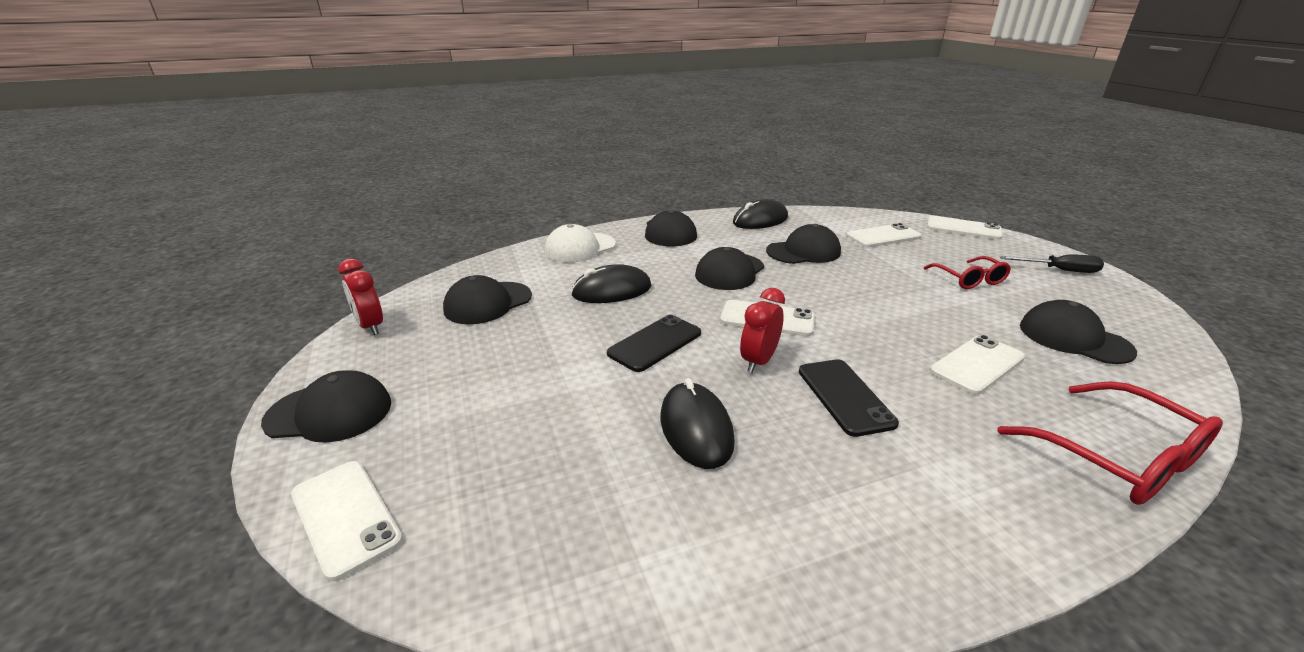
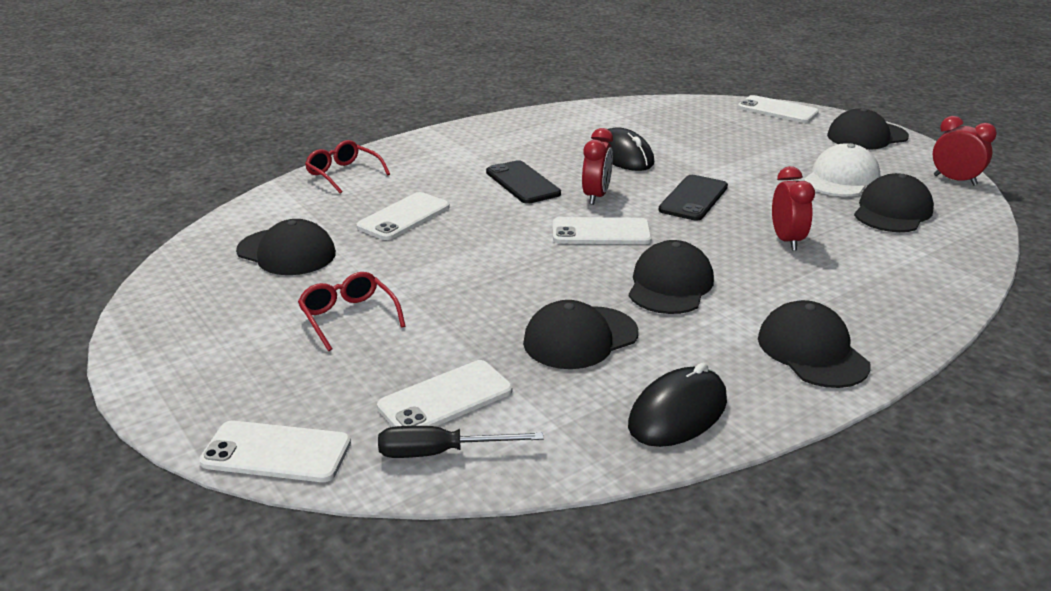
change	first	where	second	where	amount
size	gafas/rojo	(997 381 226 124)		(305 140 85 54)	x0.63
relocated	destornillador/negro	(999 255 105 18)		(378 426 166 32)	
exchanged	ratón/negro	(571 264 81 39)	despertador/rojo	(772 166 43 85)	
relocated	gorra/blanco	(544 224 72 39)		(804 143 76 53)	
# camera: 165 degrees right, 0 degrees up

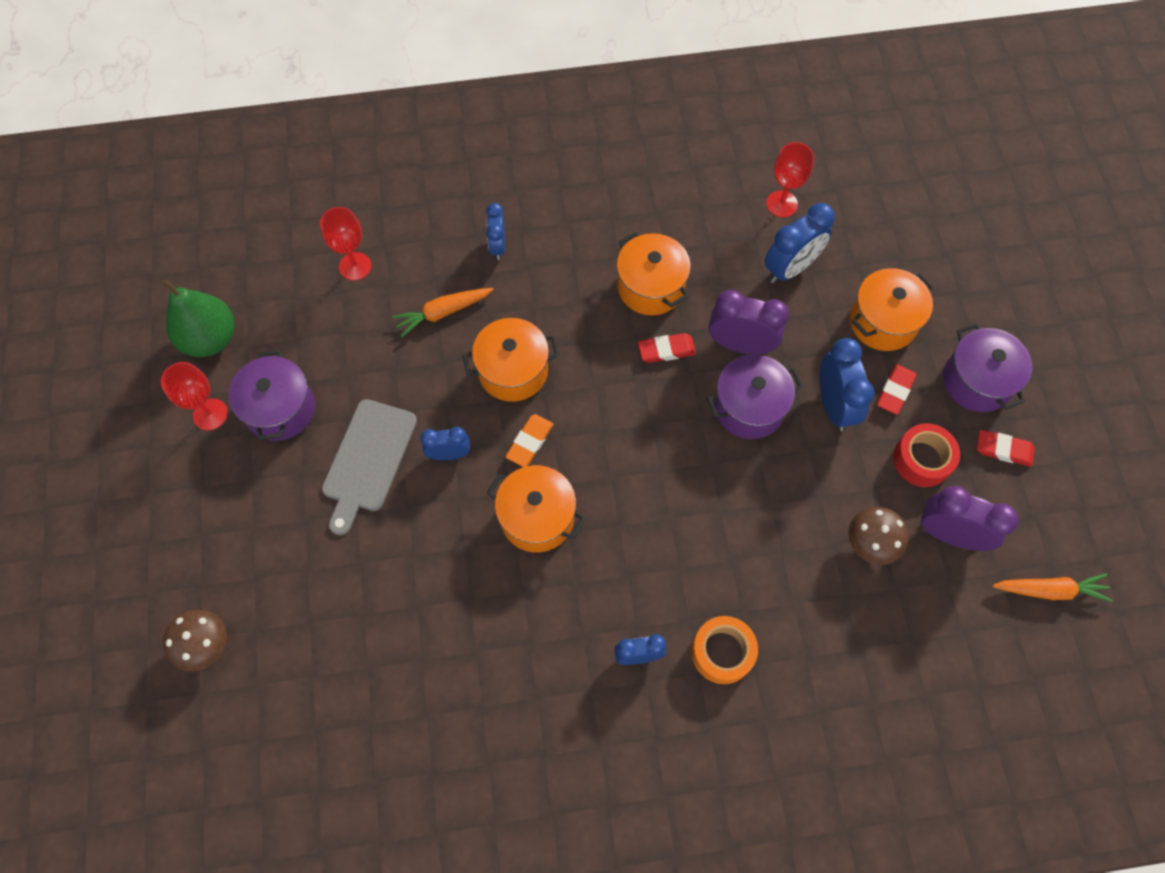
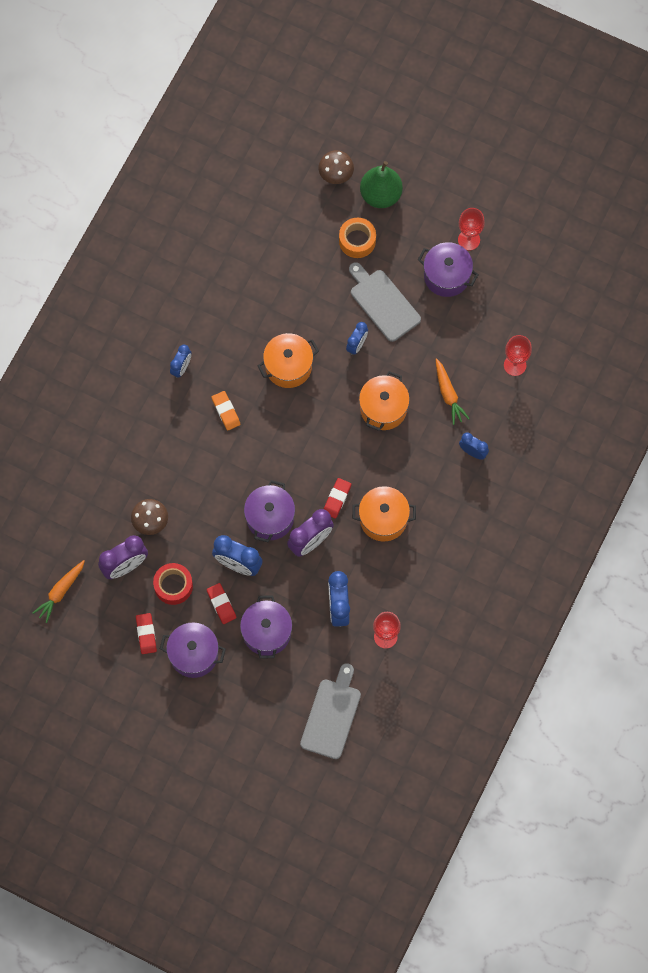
change	first	where	second	where	amount
spun	goma de borrar/rojo	(977 430 58 37)		(136 613 21 41)	60 degrees counterclockwise
relocated	goma de borrar/naranja	(505 414 49 53)		(212 391 28 40)	
colour	olla/naranja	(850 268 84 83)	olla/morado	(240 595 52 64)	
appeared			tabla de cortar/gris	(300 663 61 96)	
relocated	cinta adhesiva/naranja	(691 616 67 68)		(339 218 37 40)	
relocated	pera/verde	(161 279 74 78)		(360 161 43 47)	
spun	zanahoria/naranja	(392 288 102 49)		(436 358 34 67)	150 degrees clockwise
# camera: 125 degrees right, 5 degrees up

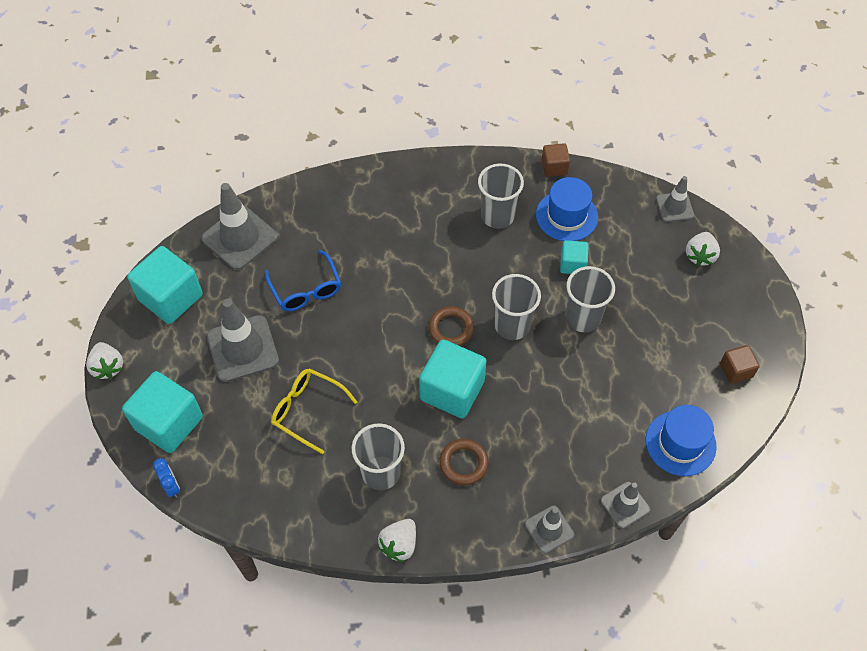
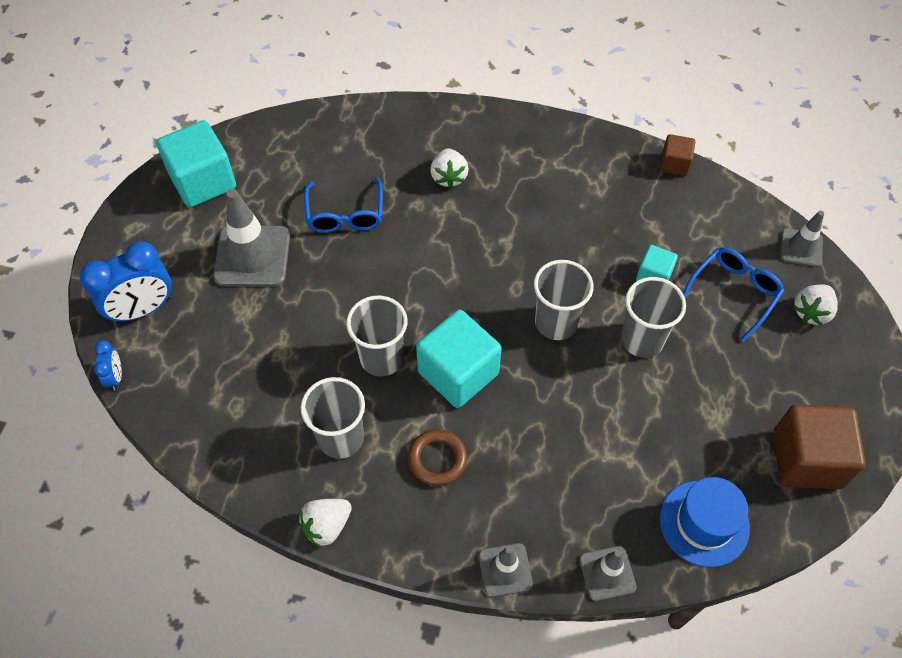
change	first	where	second	where	amount
exchanged	cubo/turquesa	(122 371 81 82)	despertador/azul	(80 242 92 81)	
relocated	vaso/gris	(478 163 46 66)		(346 296 61 80)	
relocated	fresa/blanco	(86 342 37 37)		(430 148 39 41)	
appeared			gafas/azul	(683 247 101 95)	
size	cubo/marrón	(720 345 40 39)		(773 405 93 84)	x1.91
missing	cono de tráfico/gris	(202 183 76 87)			
missing	gafas/amarillo	(271 368 86 86)			
missing	anillo/marrón	(428 306 46 40)			
missing	sombrero/azul	(536 177 62 64)			
# camera: 20 degrees right, 0 degrees up

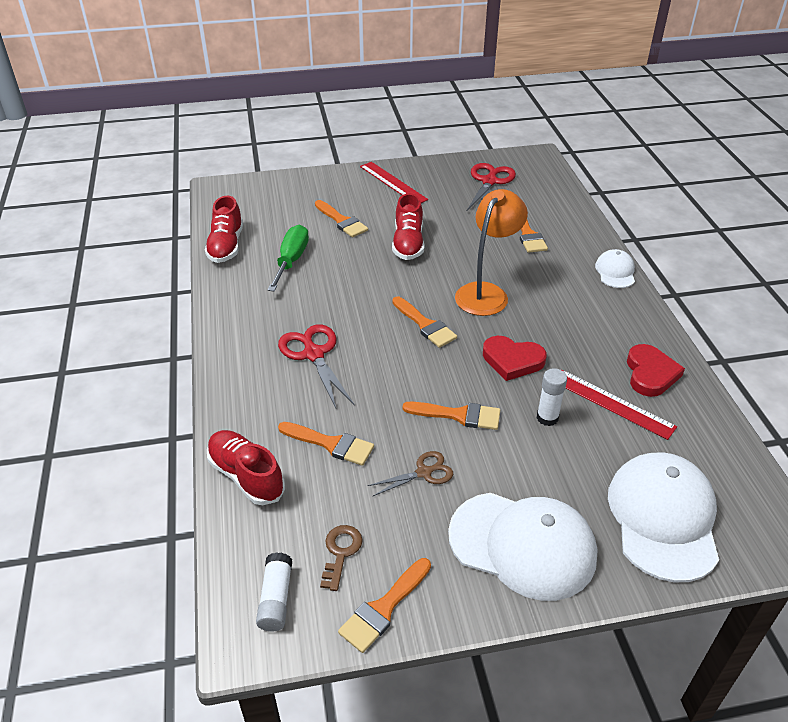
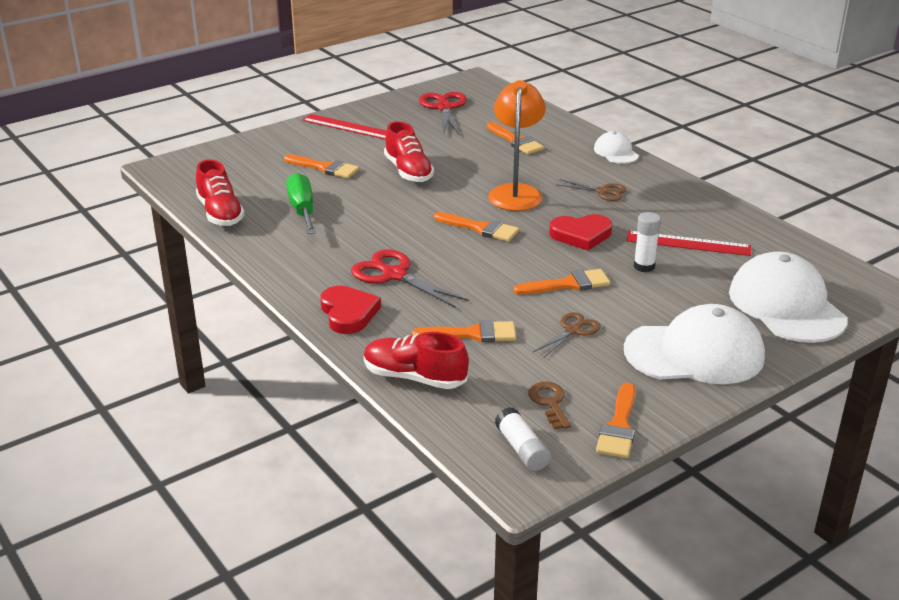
change	first	where	second	where	amount
relocated	corazón/rojo	(627 344 58 53)		(320 286 61 48)	
appeared			tijeras/marrón	(556 179 70 22)	
# camera: 25 degrees left, 10 degrees down

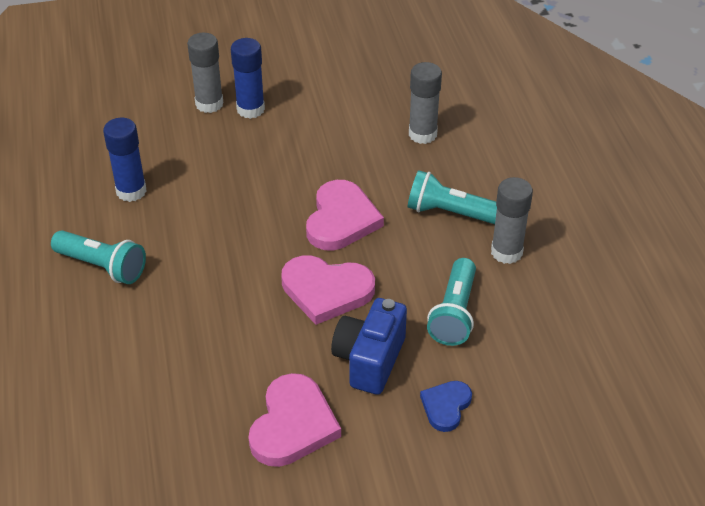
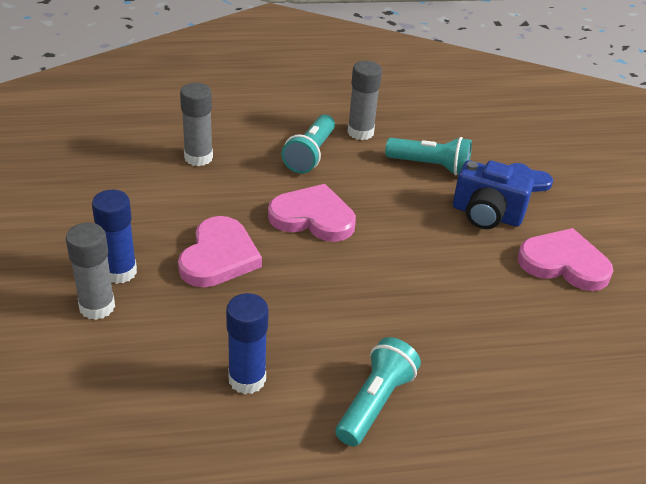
change	first	where	second	where	amount
relocated	corazón/rosa	(281 255 94 70)		(178 216 84 71)	
# camera: 90 degrees left, 5 degrees down

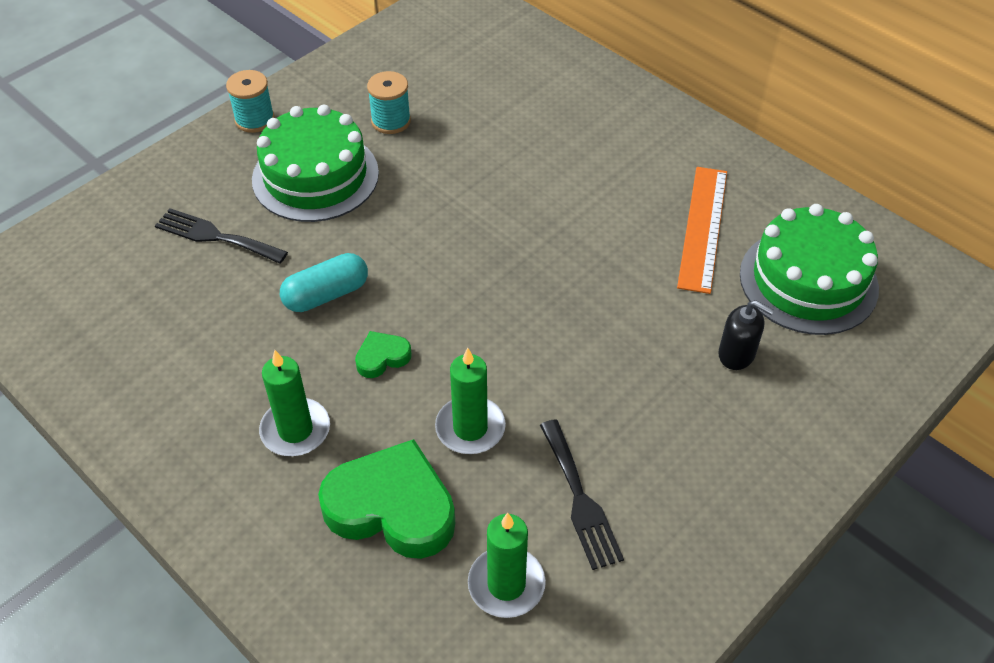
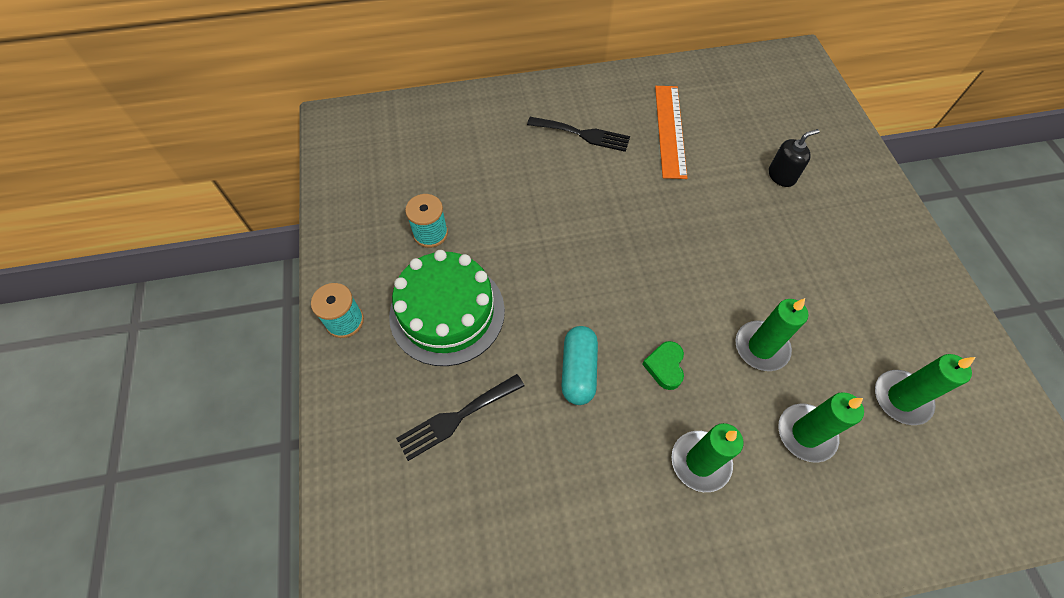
change	first	where	second	where	amount
relocated	tenedor/negro	(540 419 84 151)		(527 117 103 35)	
spun	regla/naranja	(677 167 50 127)		(655 86 32 93)	45 degrees clockwise
exchanged	corazón/verde	(318 439 137 120)	vela/verde	(778 392 86 71)	
missing	tarta/verde	(740 204 139 131)			
# camera: 55 degrees left, 10 degrees up

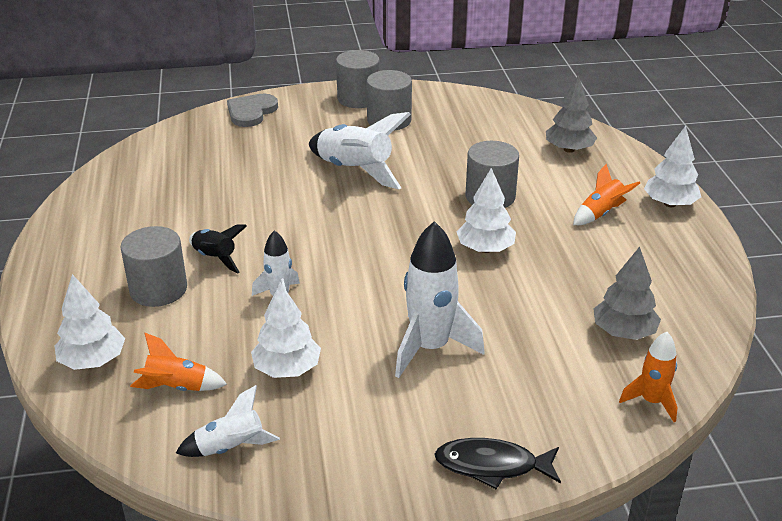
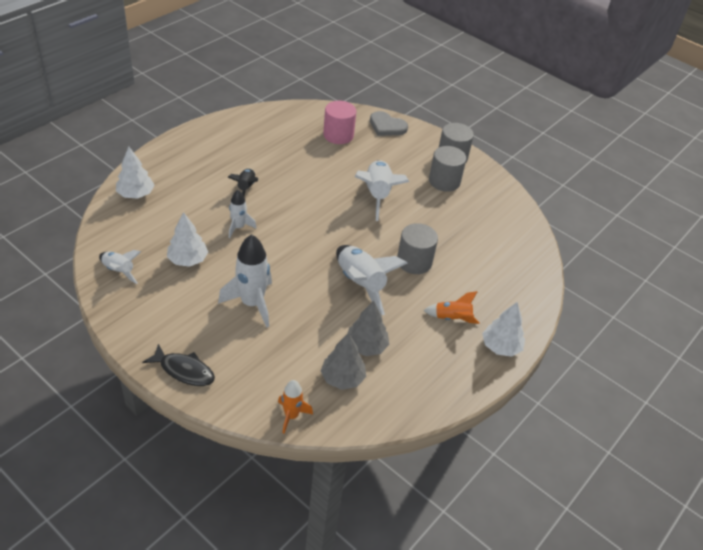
change	first	where	second	where	amount
spun	pez/negro	(434 438 127 51)		(142 344 73 42)	150 degrees clockwise
appeared			cilindro/rosa	(323 101 33 43)	
exchanged	árbol/blanco	(457 168 59 85)	cohete/blanco	(336 245 72 70)	
relocated	árbol/gris	(546 75 51 78)		(347 301 42 55)	
spun	corazón/gris	(227 93 51 34)		(370 111 38 25)	135 degrees counterclockwise
missing	cilindro/gris	(120 226 67 81)			
missing	cohete/naranja	(130 333 97 58)			
# camera: 45 degrees right, 10 degrees up

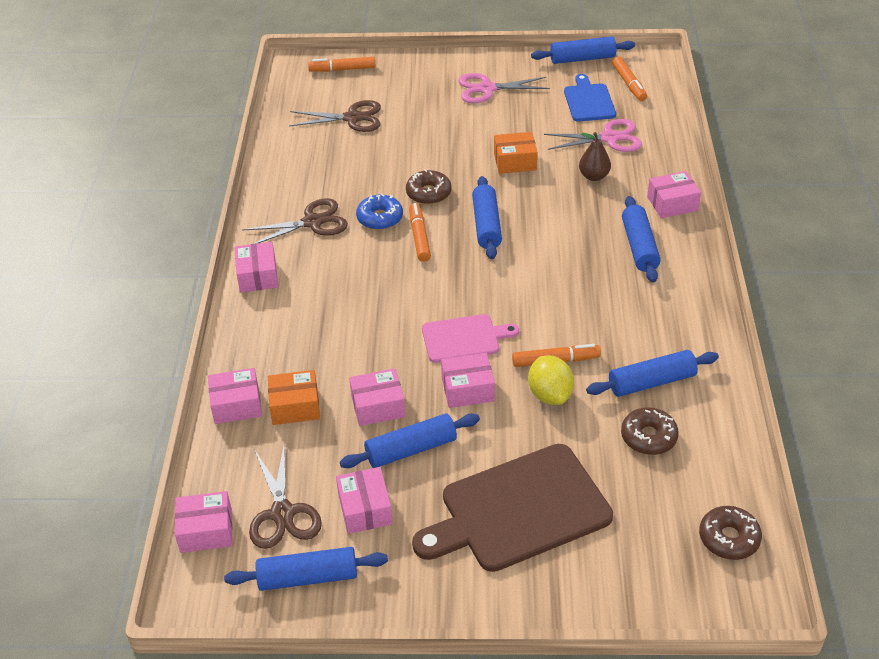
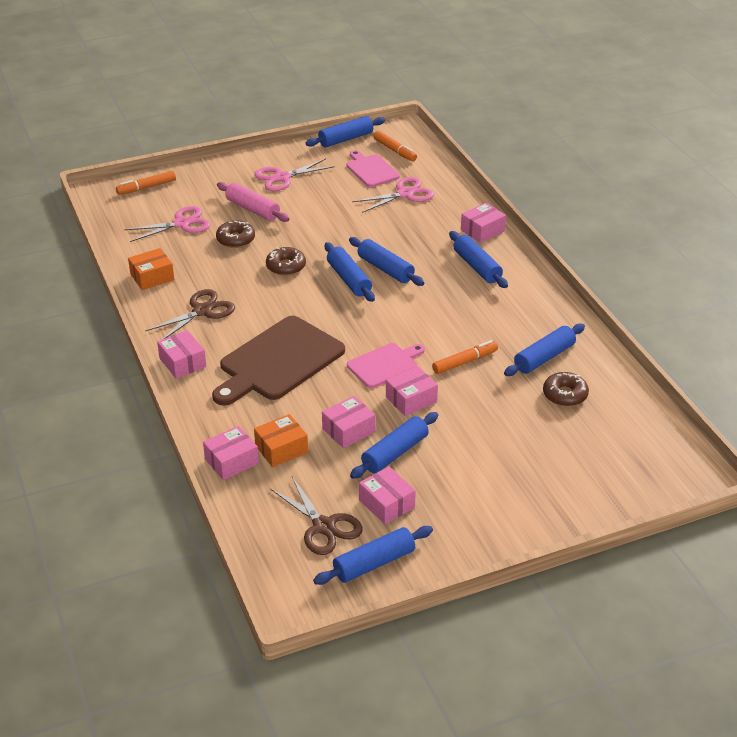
change	first	where	second	where	amount
colour	tijeras/marrón	(289 100 92 32)	tijeras/rosa	(124 206 87 36)	
relocated	caja/naranja	(494 132 44 42)		(128 248 46 42)	
relocated	tabla de cortar/marrón	(412 444 201 128)		(212 316 133 90)	
relocated	rosquilla/marrón	(699 506 63 54)		(216 220 39 28)	
appeared			rodillo/rosa	(217 182 73 40)	
colour	tabla de cortar/azul	(564 74 52 47)	tabla de cortar/rosa	(347 150 53 37)	
appeared			rodillo/azul	(349 237 75 49)	
missing	caja/rosa	(175 491 57 62)			
missing	rosquilla/azul	(356 194 47 36)			
missing	rotulador/naranja	(409 203 22 59)			
missing	limón/amarillo	(528 355 46 50)			
missing	pera/marrón	(579 132 32 49)			
# camera: 25 degrees left, 5 degrees down

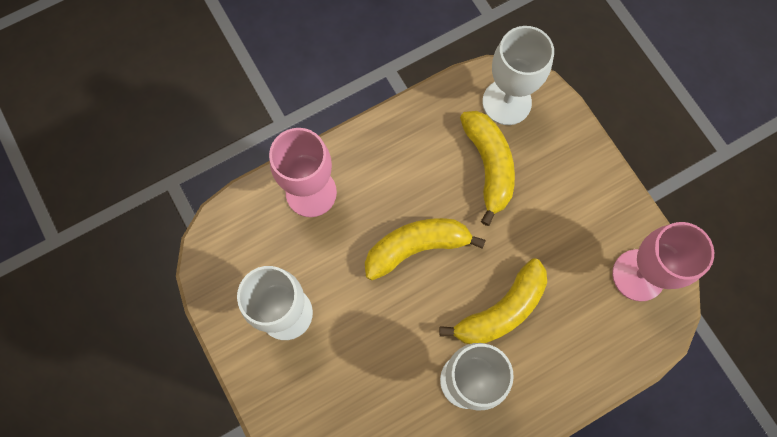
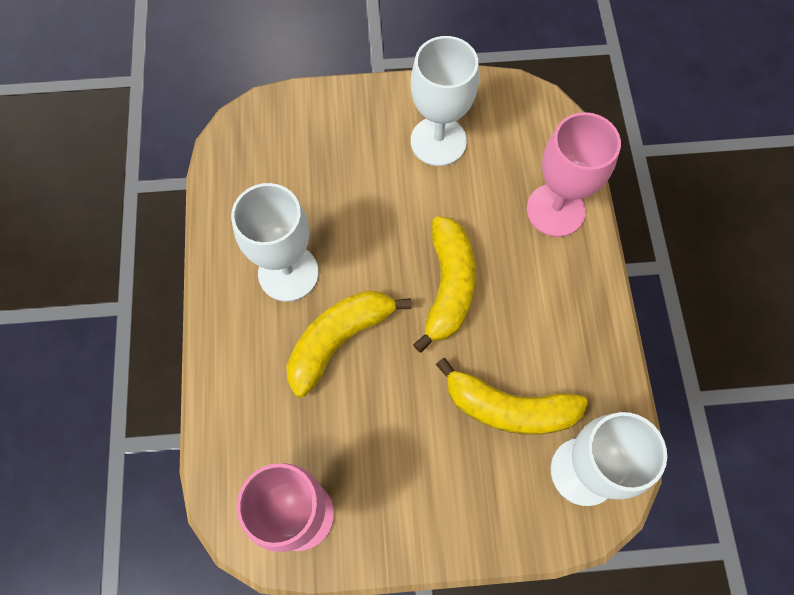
change	first	where	second	where	amount
spun	plátano/amarillo	(439 258 108 86)		(287 290 125 107)	60 degrees clockwise
# camera: 115 degrees right, 5 degrees down

